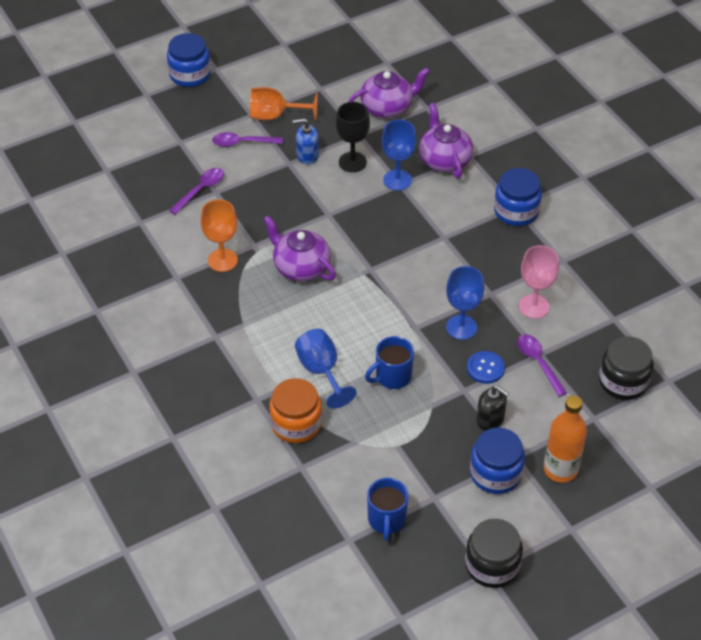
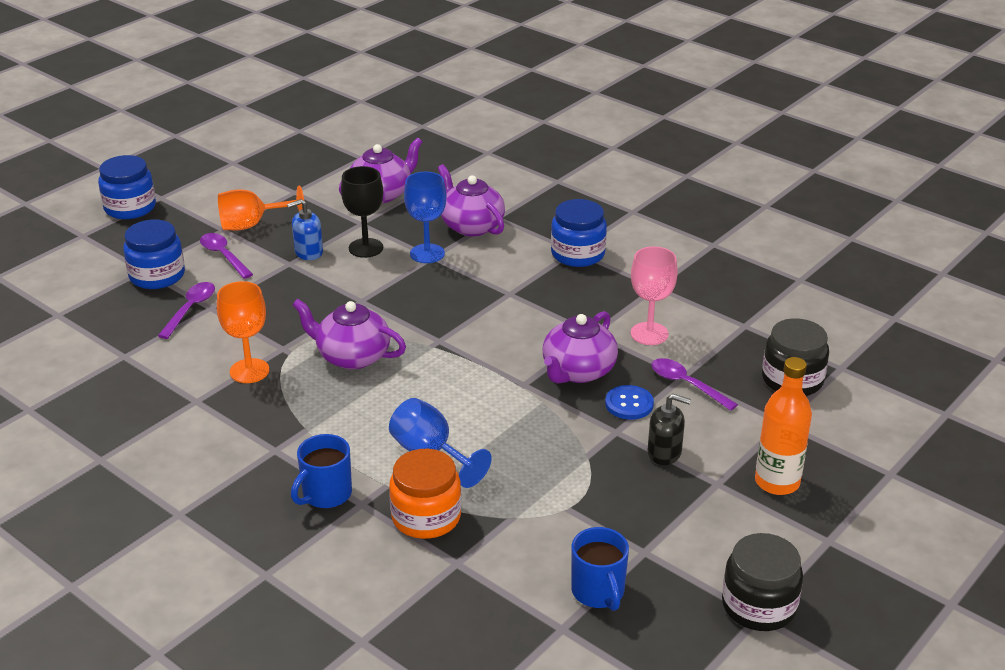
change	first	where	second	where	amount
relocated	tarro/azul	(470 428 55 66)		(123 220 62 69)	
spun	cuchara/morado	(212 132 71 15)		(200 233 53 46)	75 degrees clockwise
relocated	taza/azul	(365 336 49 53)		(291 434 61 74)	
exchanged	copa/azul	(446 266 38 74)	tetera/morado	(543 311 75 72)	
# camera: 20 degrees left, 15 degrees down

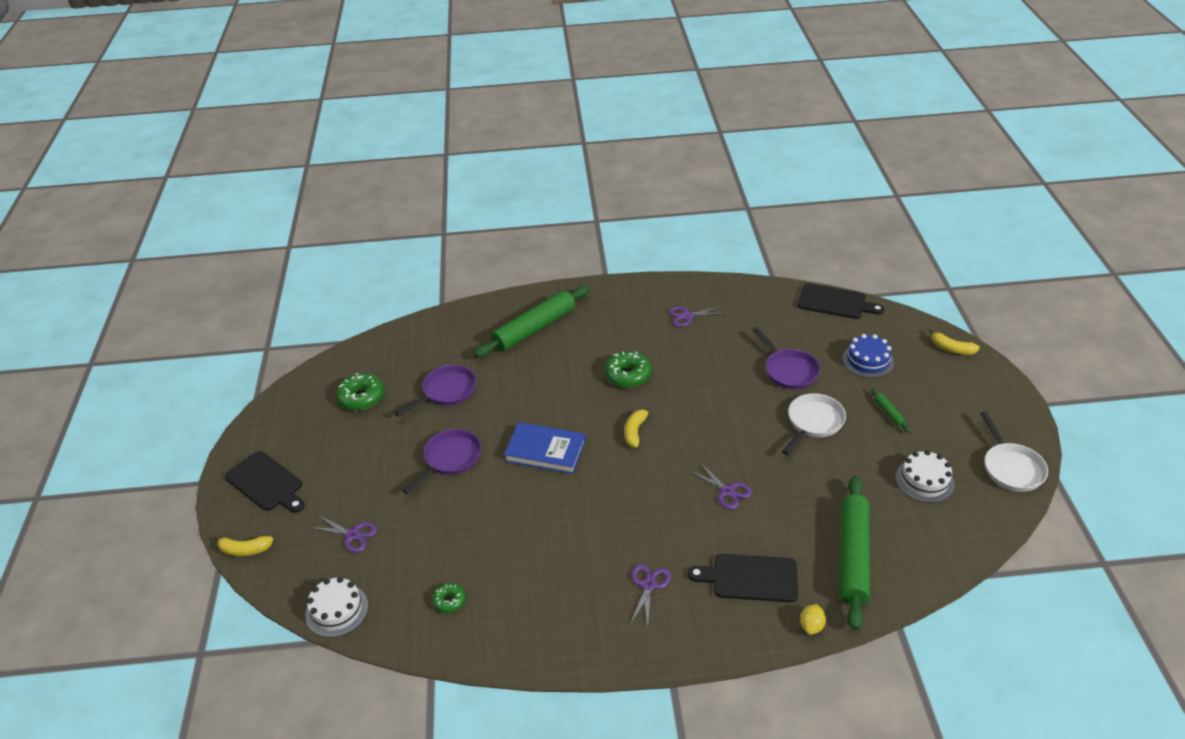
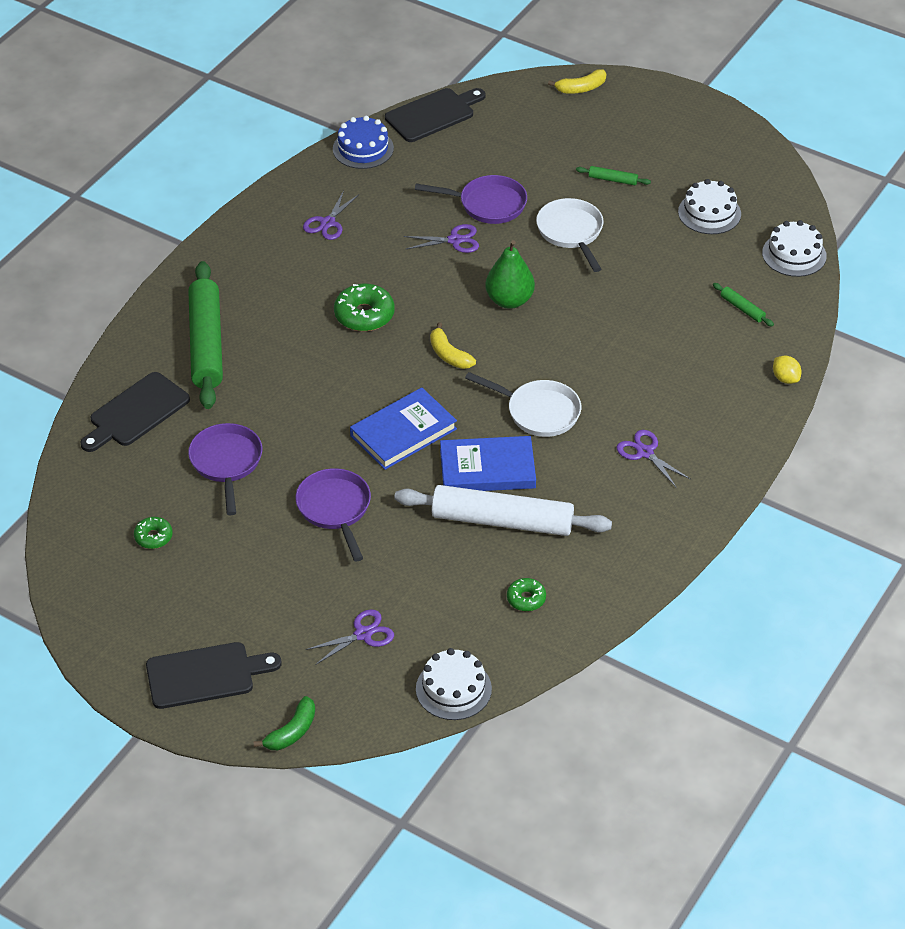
change	first	where	second	where	amount
relocated	tabla de cortar/negro	(688 554 110 48)		(80 372 110 80)	
size	rosquilla/verde	(336 373 48 38)		(134 517 39 32)	x0.58
colour	plátano/amarillo	(214 535 59 21)	plátano/verde	(253 696 62 54)	
relocated	tarta/azul	(842 334 52 44)		(333 116 61 53)	
appeared			rodillo/blanco	(394 485 218 51)	
relocated	tijeras/morado	(690 463 62 46)		(404 224 75 29)	
appeared			libro/azul	(440 436 96 55)	
relocated	sartén/blanco	(980 411 68 81)		(465 372 116 65)	
appeared			pera/verde	(485 240 50 69)	
size	rodillo/verde	(840 476 30 154)		(713 283 61 44)	x0.40
appeared			tarta/blanco	(762 220 65 57)	
# camera: 55 degrees left, 5 degrees up

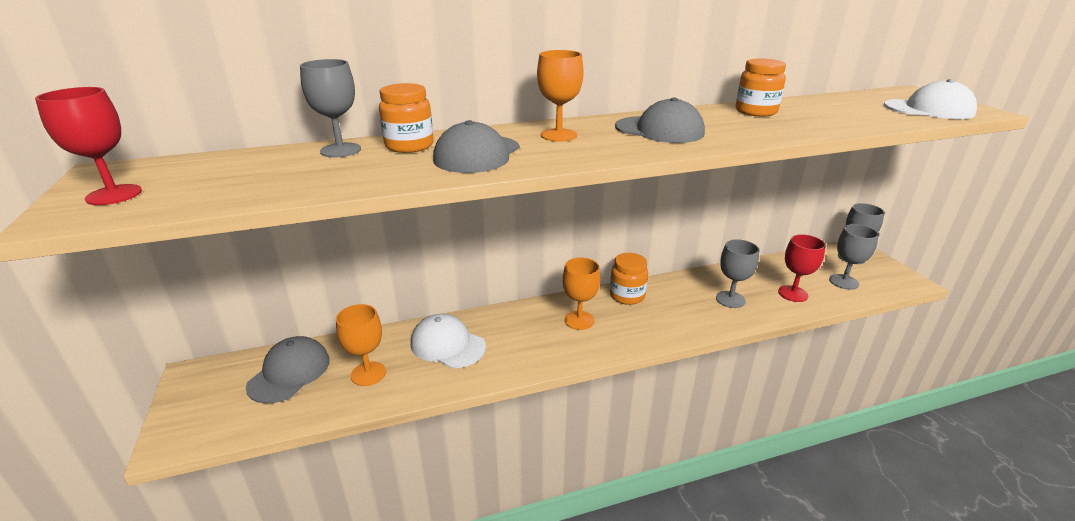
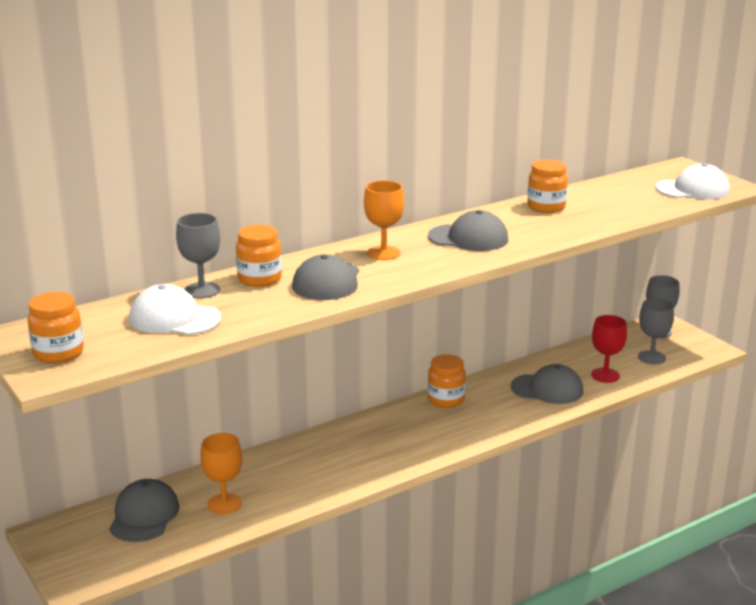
change	first	where	second	where	amount
exchanged	copa/rojo	(35 87 107 118)	tarro/naranja	(28 292 56 71)	
relocated	gorra/blanco	(411 314 75 54)		(129 284 92 51)	
exchanged	copa/gris	(716 239 43 69)	gorra/gris	(511 364 72 40)	
missing	copa/naranja	(563 258 37 72)			
# camera: 15 degrees left, 5 degrees down

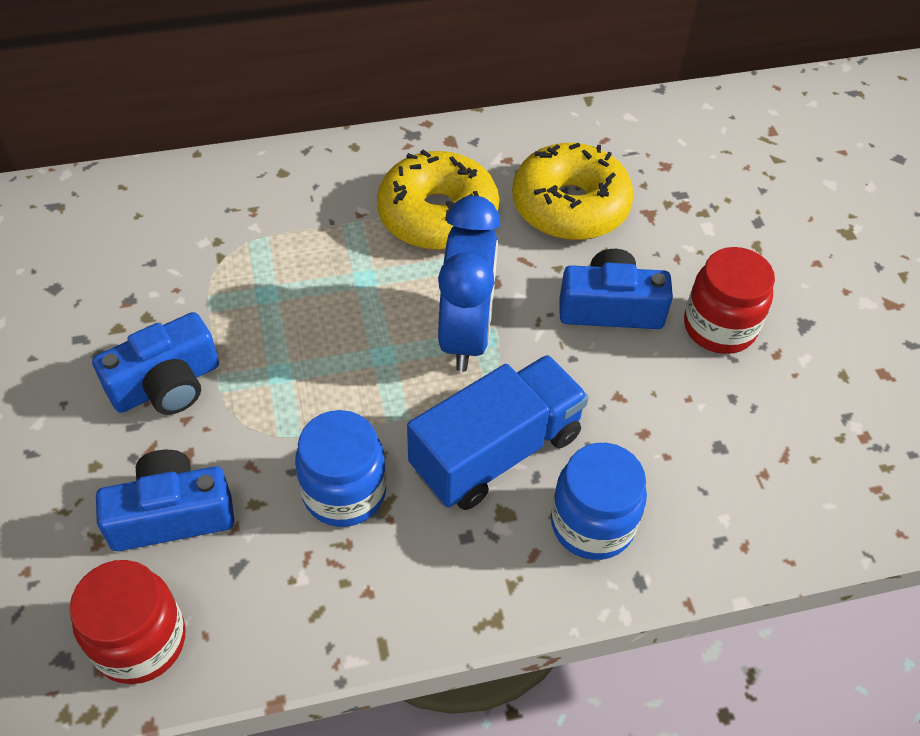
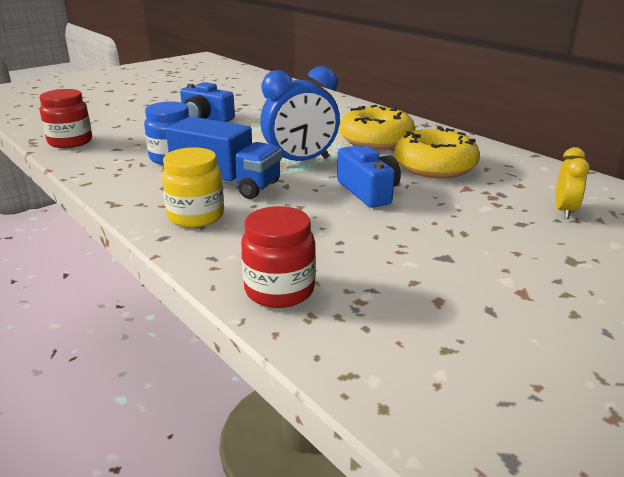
change	first	where	second	where	amount
colour	tarro/azul	(551 443 96 117)	tarro/amarillo	(162 147 62 80)	
relocated	tarro/rojo	(684 247 91 107)		(241 206 75 102)	
appeared			despertador/amarillo	(556 147 34 72)	
missing	cámara/azul	(96 450 138 101)			
# camera: 65 degrees right, 25 degrees down

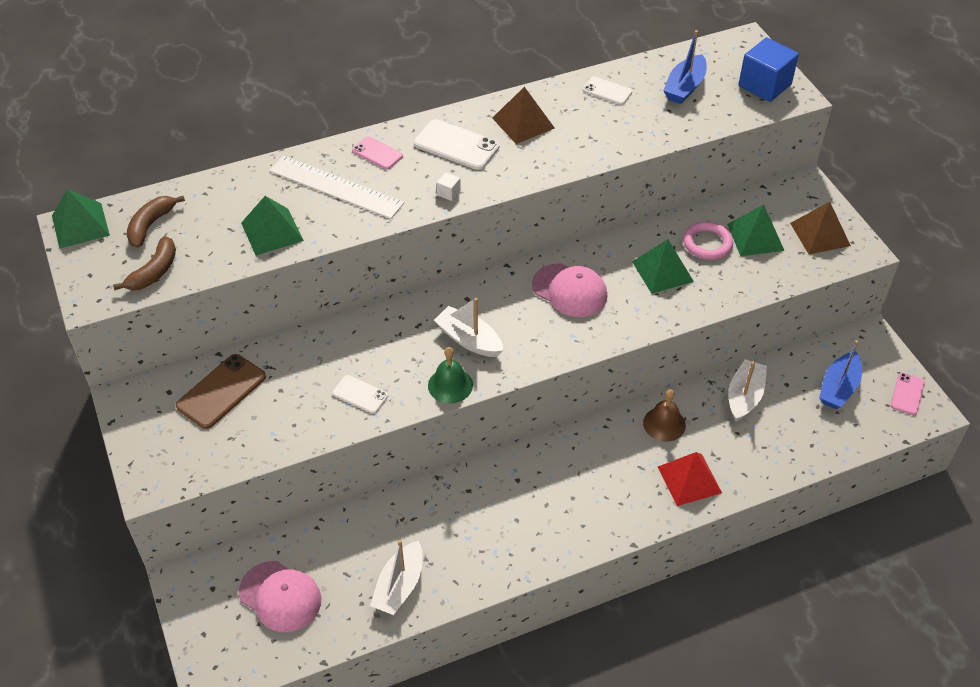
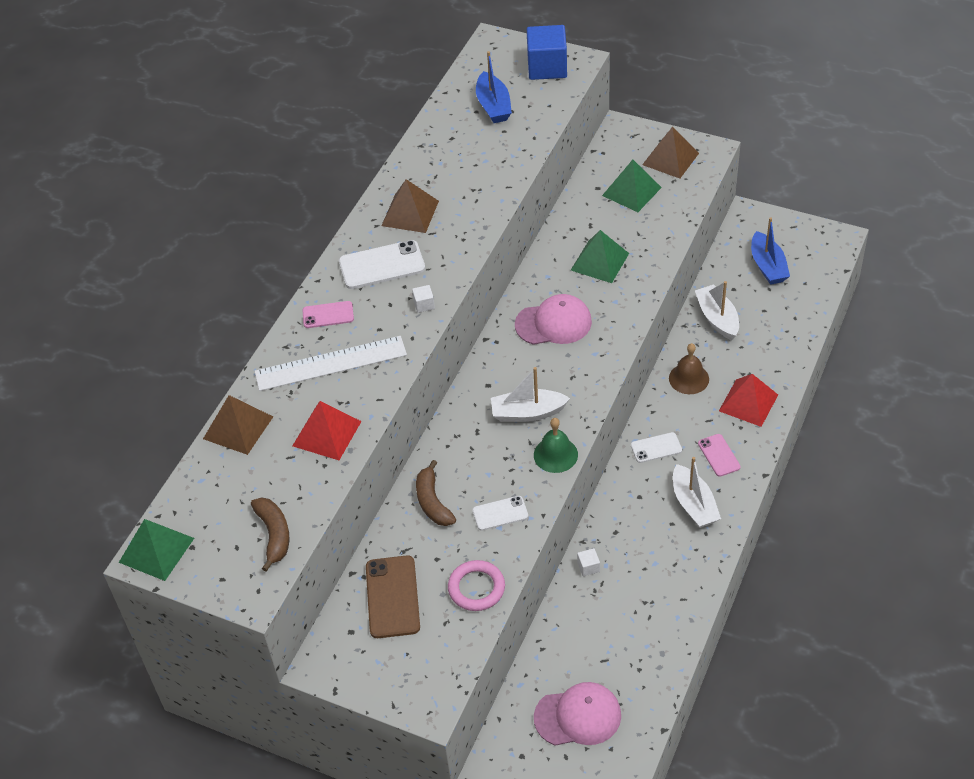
change	first	where	second	where	amount
appeared			pirámide/marrón	(203 395 70 60)	
colour	pirámide/verde	(241 196 63 59)	pirámide/rojo	(293 401 69 59)	
relocated	plátano/marrón	(127 196 58 52)		(416 460 40 66)	
relocated	anillo/rosa	(683 222 50 38)		(448 560 57 51)	
appeared			cubo/blanco	(577 548 23 28)	
relocated	móvil/blanco	(583 76 49 29)		(631 432 51 31)	
relocated	barco/blanco	(370 540 53 75)		(673 457 48 71)	
relocated	móvil/rosa	(891 373 34 42)		(698 434 43 43)	
# camera: 40 degrees left, 0 degrees up

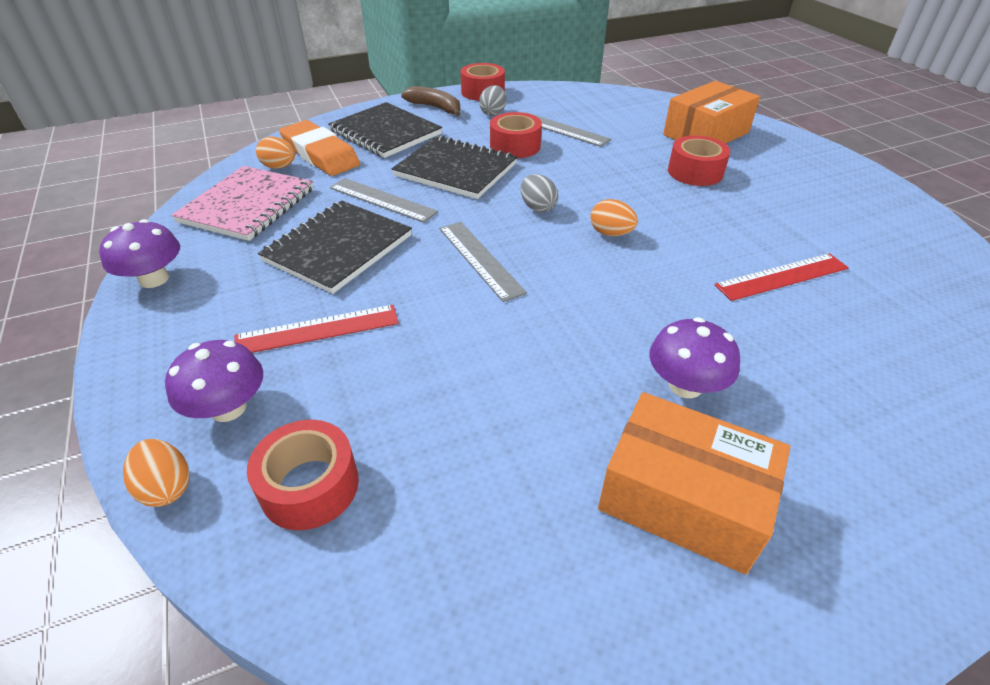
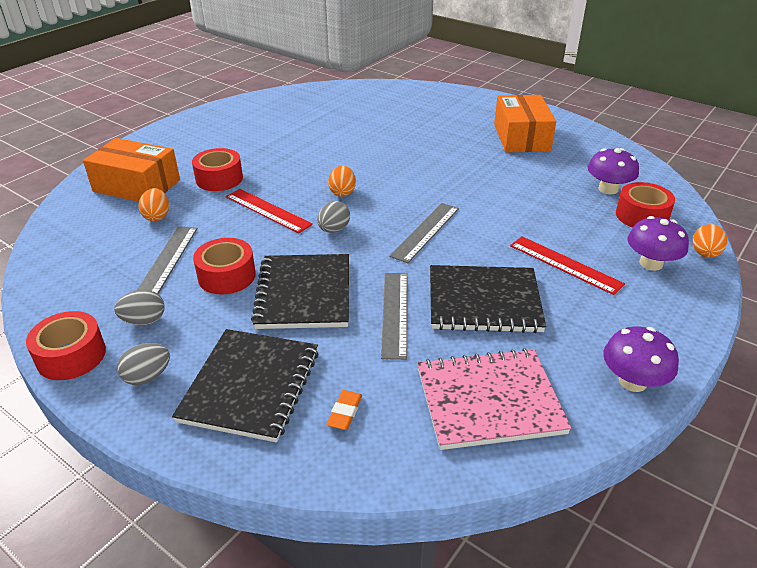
change	first	where	second	where	amount
exchanged	plátano/marrón	(401 86 59 30)	huevo/gris	(117 343 53 42)	
relocated	huevo/naranja	(256 137 39 32)		(138 188 31 33)	
relocated	regla/rojo	(714 253 135 48)		(226 189 87 44)	
size	goma de borrar/naranja	(279 120 81 56)		(327 390 35 40)	x0.41
relocated	seta/morado	(649 317 91 81)		(588 148 51 46)	
# camera: 120 degrees left, 5 degrees down

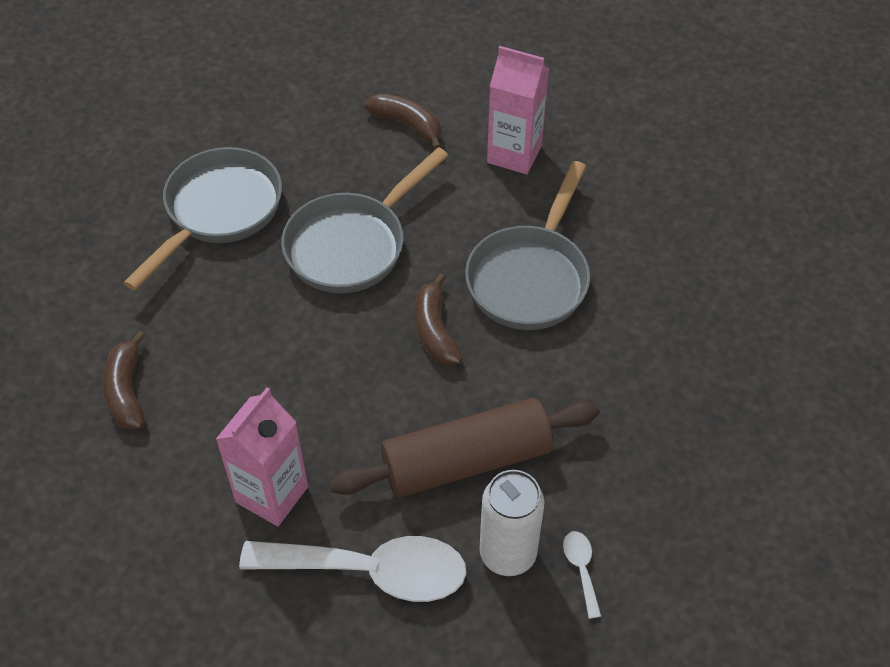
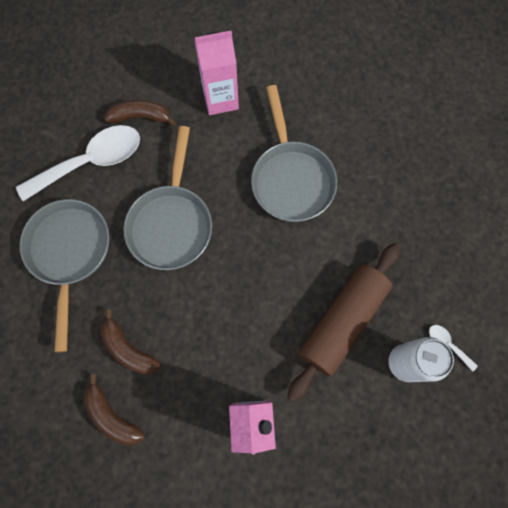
change	first	where	second	where	amount
relocated	cuchara/blanco	(239 536 228 66)		(16 125 124 76)	
relocated	plátano/marrón	(415 273 48 93)		(101 310 60 64)	
# camera: 35 degrees left, 20 degrees up

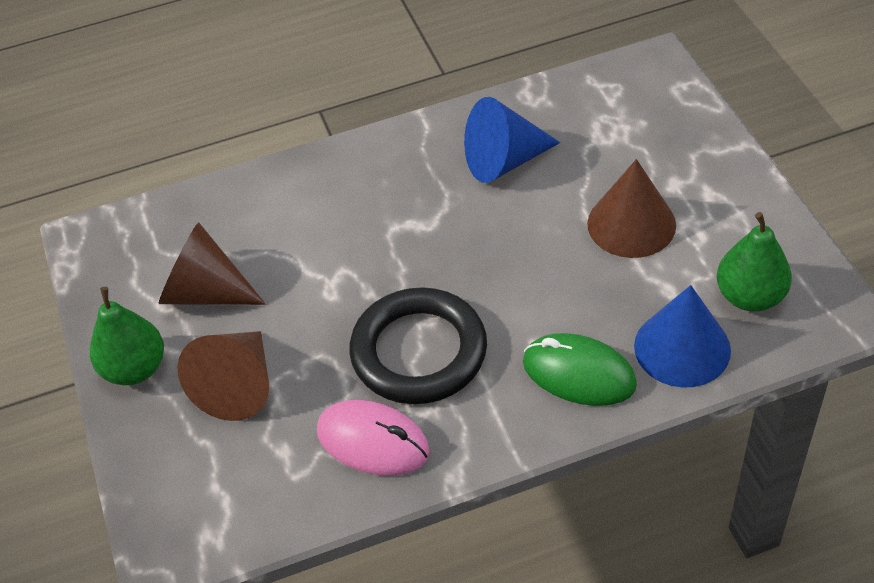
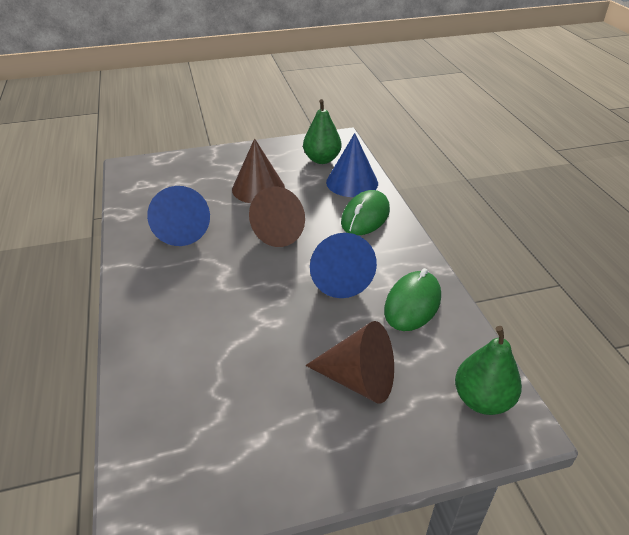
change	first	where	second	where	amount
relocated	cono/marrón	(159 222 107 83)		(249 186 56 61)	
exchanged	anillo/negro	(349 287 138 117)	cono/azul	(310 233 67 65)	
colour	ratón/rosa	(317 400 113 76)	ratón/verde	(384 268 57 63)	
relocated	pera/verde	(90 287 74 98)		(455 326 67 89)	
# camera: 90 degrees left, 10 degrees down

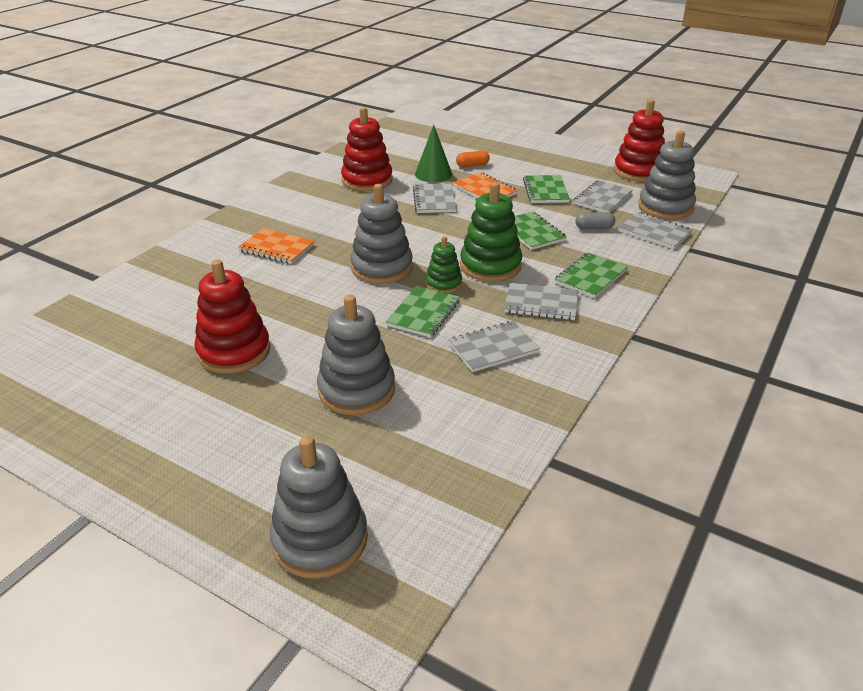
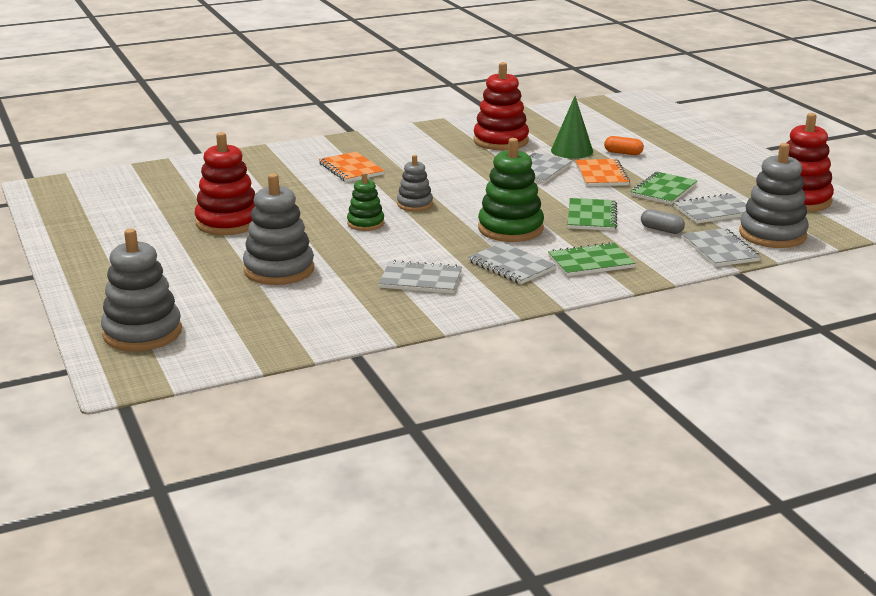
change	first	where	second	where	amount
relocated	juguete apilable/verde	(426 236 36 57)		(347 172 37 59)	
size	juguete apilable/gris	(350 184 63 100)		(397 155 36 56)	x0.57
missing	cuaderno/verde	(386 286 74 52)			
# camera: 35 degrees right, 10 degrees down

